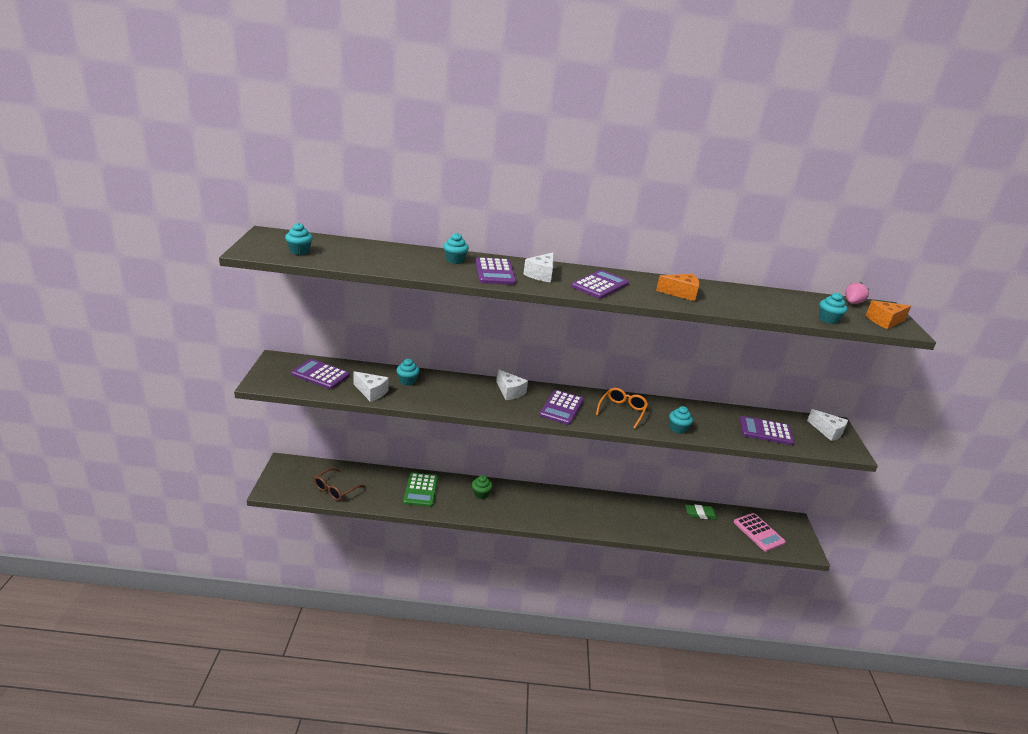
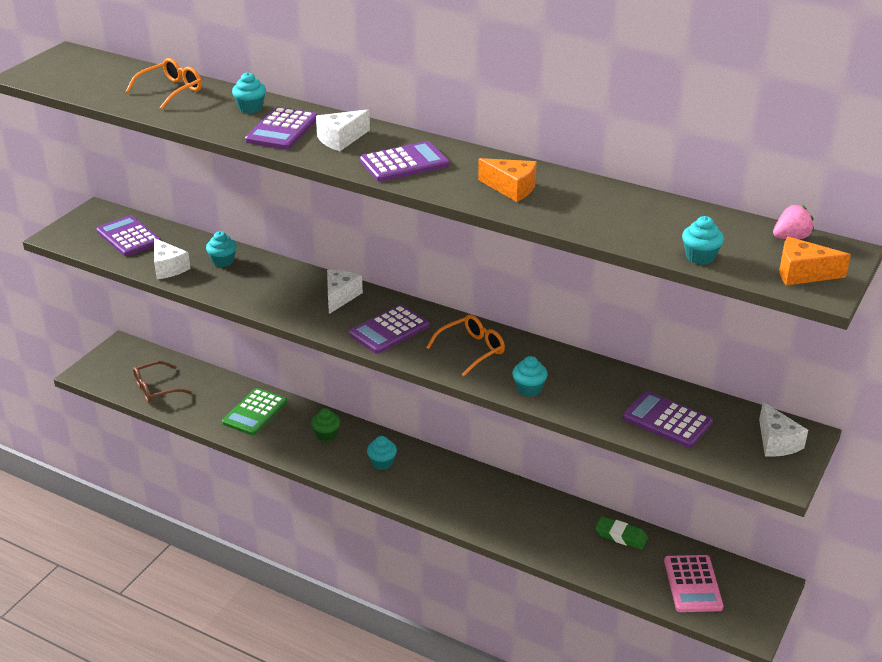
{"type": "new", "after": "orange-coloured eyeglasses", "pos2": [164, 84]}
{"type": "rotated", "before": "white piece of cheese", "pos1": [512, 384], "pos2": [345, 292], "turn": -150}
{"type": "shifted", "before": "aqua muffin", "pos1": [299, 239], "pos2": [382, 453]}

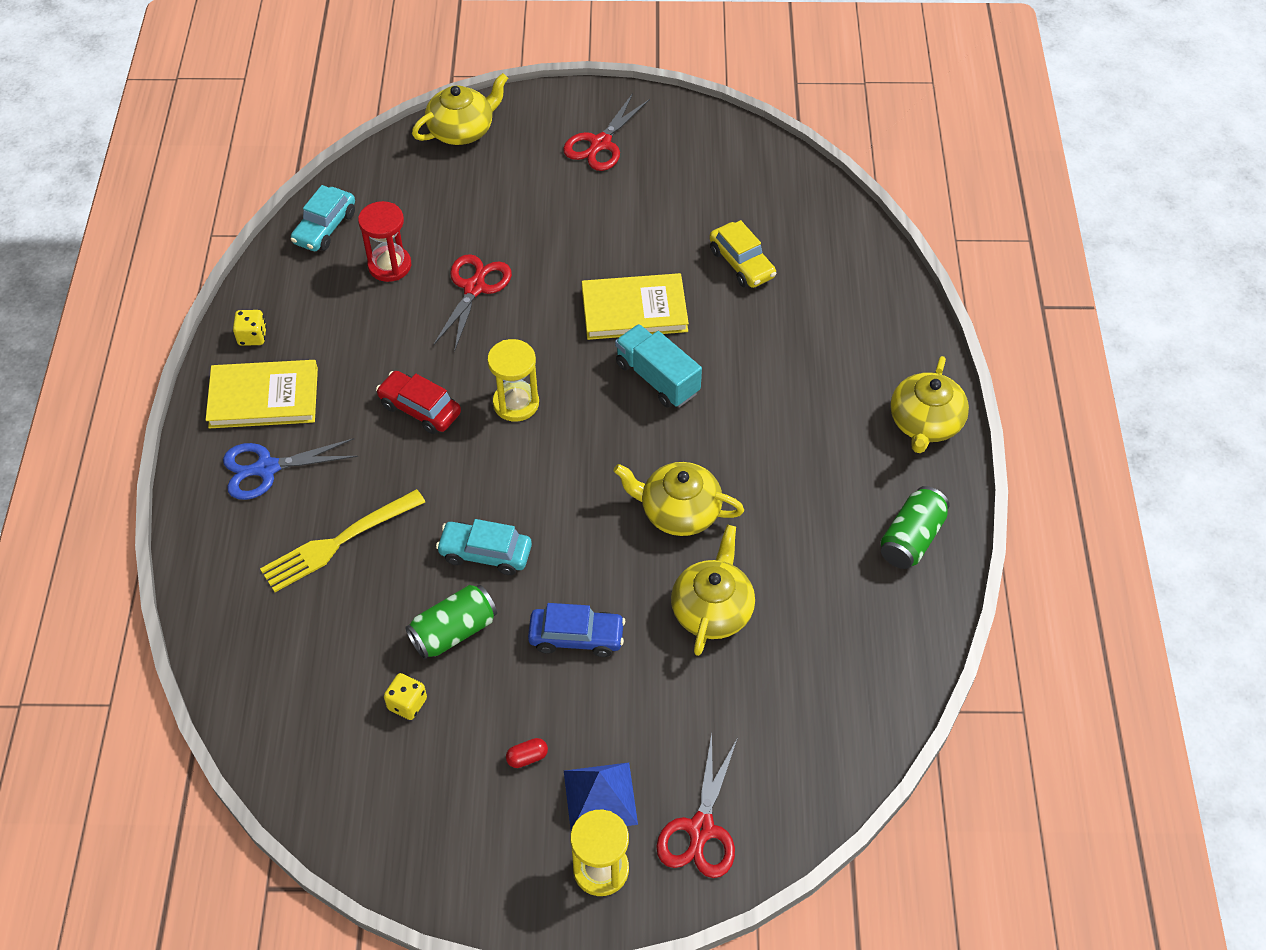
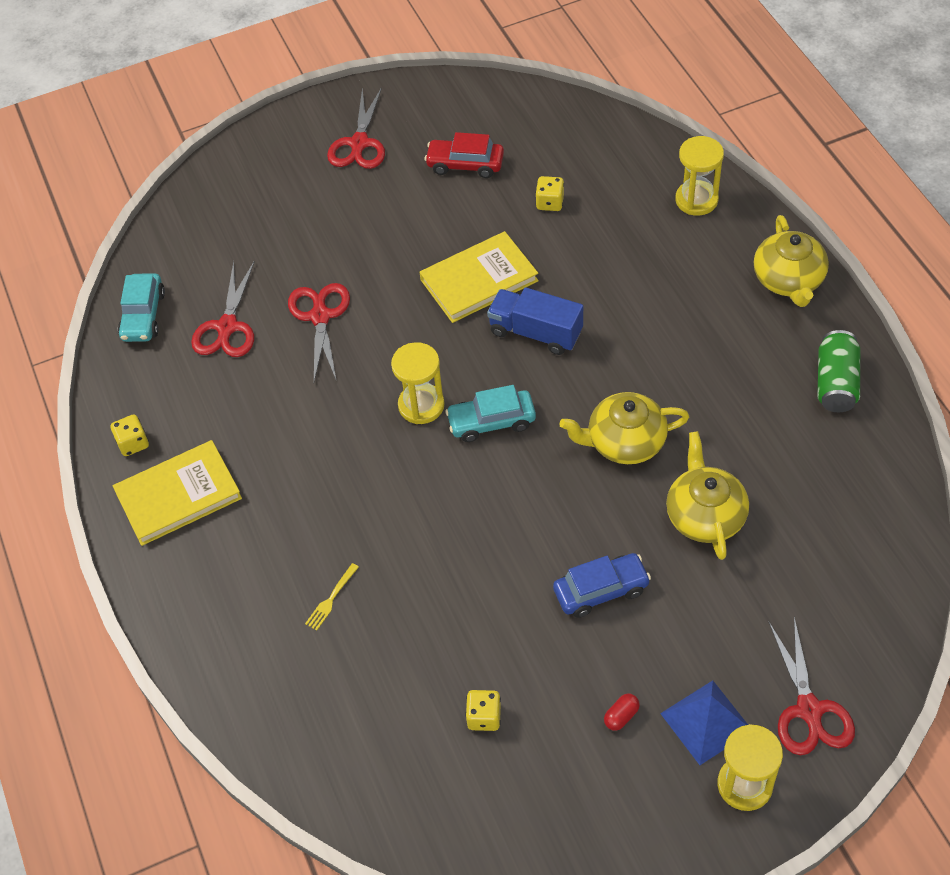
{"type": "swapped", "before": "scarlet sand timer", "after": "scarlet shears", "pos1": [384, 241], "pos2": [223, 309]}
{"type": "scaled", "before": "bright yellow dinner fork", "pos1": [342, 540], "pos2": [332, 597], "scale": 0.45}
{"type": "shifted", "before": "scarlet automobile", "pos1": [418, 402], "pos2": [464, 155]}
{"type": "shifted", "before": "aqua automobile", "pos1": [484, 547], "pos2": [490, 413]}
{"type": "repainted", "before": "aqua lorry", "after": "cobalt lorry", "pos1": [658, 366], "pos2": [535, 321]}
{"type": "swapped", "before": "bright yellow automobile", "after": "bright yellow game die", "pos1": [742, 254], "pos2": [549, 193]}
{"type": "new", "after": "bright yellow sand timer", "pos2": [699, 176]}
{"type": "gone", "before": "cobalt shears", "pos1": [290, 469]}
{"type": "gone", "before": "leaf-green can", "pos1": [451, 622]}
{"type": "gone", "before": "bright yellow tea pot", "pos1": [460, 109]}

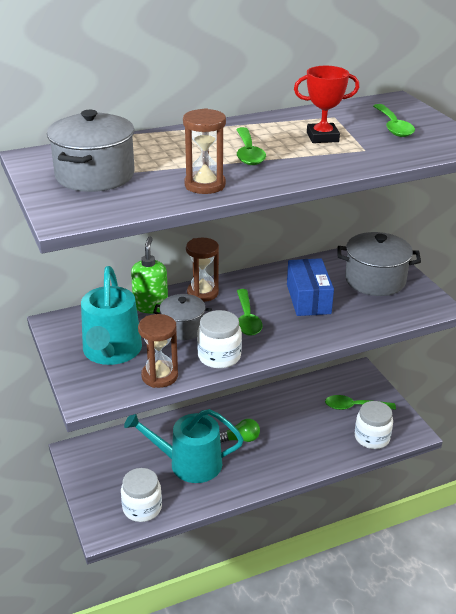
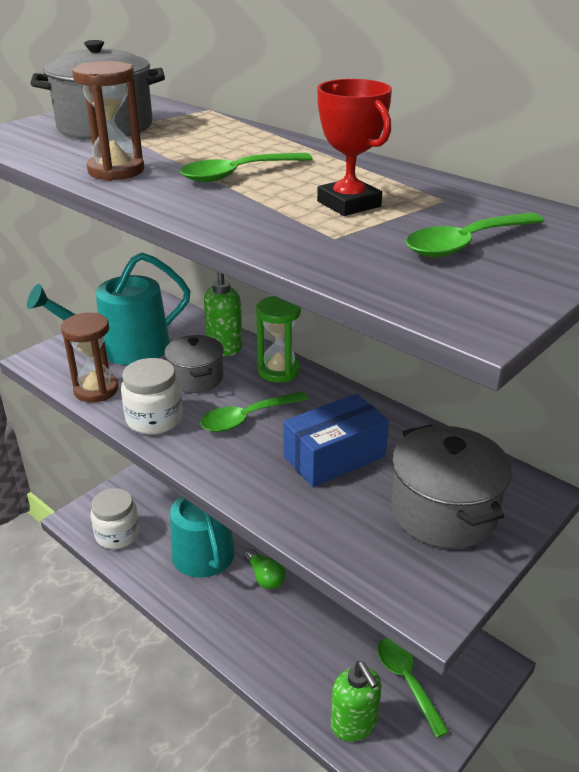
{"type": "repainted", "before": "russet sand timer", "after": "leaf-green sand timer", "pos1": [202, 270], "pos2": [278, 339]}
{"type": "swapped", "before": "white preserve jar", "after": "leaf-green pump bottle", "pos1": [374, 425], "pos2": [356, 701]}

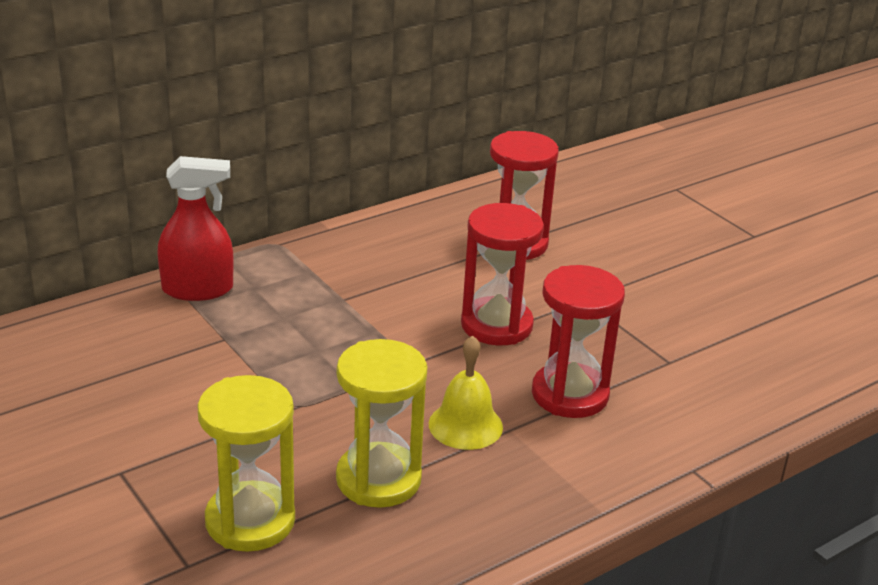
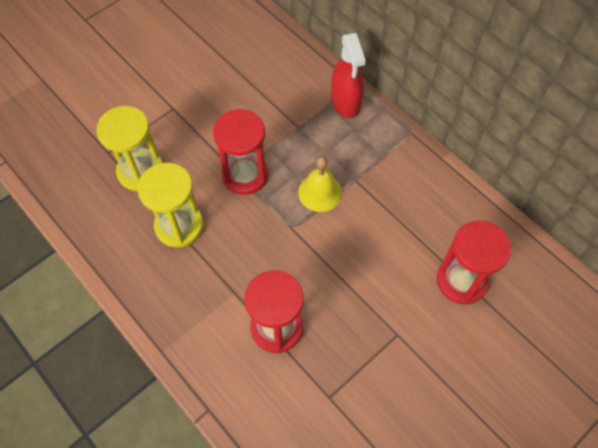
{"type": "shifted", "before": "scarlet sand timer", "pos1": [502, 274], "pos2": [241, 152]}
{"type": "shifted", "before": "bright yellow school bell", "pos1": [466, 392], "pos2": [320, 184]}

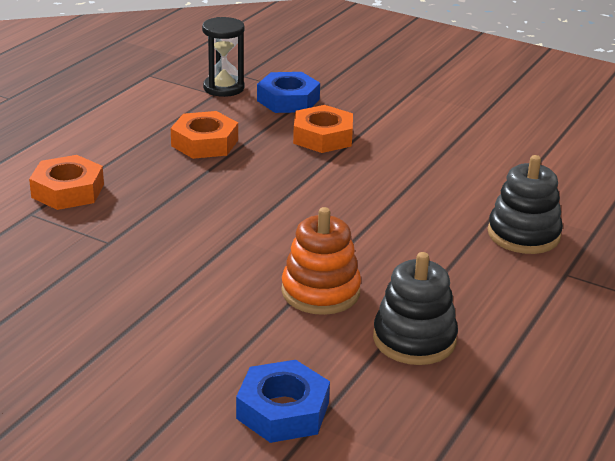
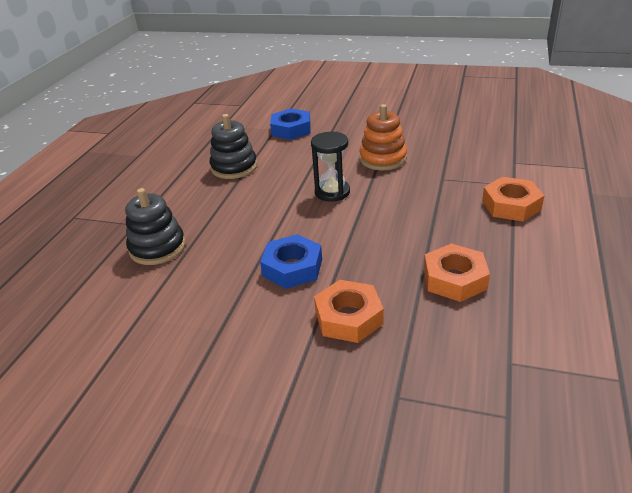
{"type": "shifted", "before": "cobalt hex nut", "pos1": [288, 92], "pos2": [291, 261]}
{"type": "shifted", "before": "ebony sand timer", "pos1": [223, 57], "pos2": [330, 167]}
{"type": "shifted", "before": "orange-coloured ring stacker", "pos1": [321, 261], "pos2": [383, 137]}

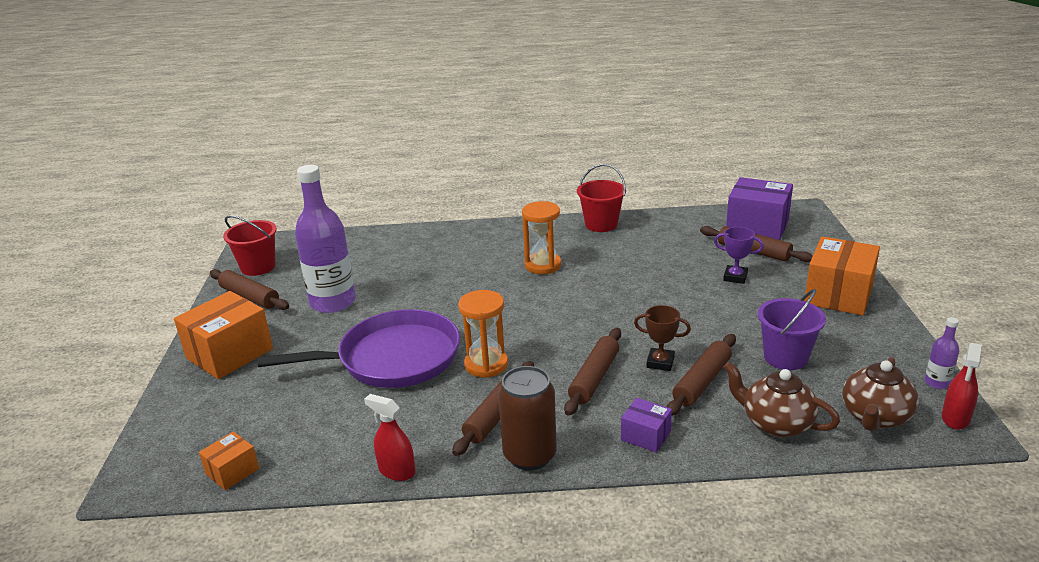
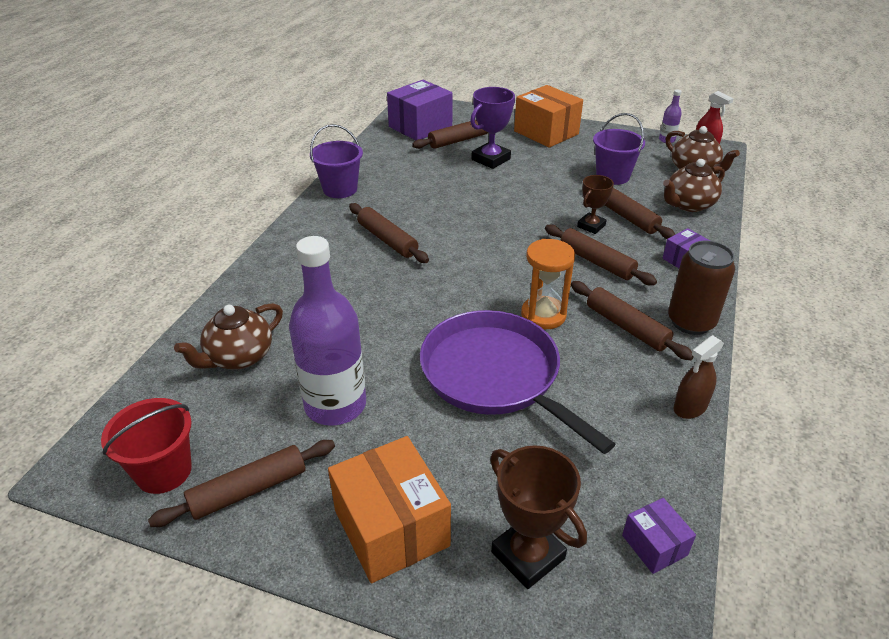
{"type": "new", "after": "russet tea pot", "pos2": [228, 336]}
{"type": "repainted", "before": "scarlet pail", "after": "royal purple pail", "pos1": [601, 198], "pos2": [336, 161]}
{"type": "swapped", "before": "orange-coloured sand timer", "after": "russet dough roller", "pos1": [541, 237], "pos2": [389, 233]}
{"type": "rotated", "before": "royal purple frying pan", "pos1": [359, 348], "pos2": [517, 382], "turn": -45}
{"type": "scaled", "before": "royal purple prize cup", "pos1": [739, 255], "pos2": [492, 128], "scale": 1.55}
{"type": "new", "after": "russet prize cup", "pos2": [538, 517]}
{"type": "repainted", "before": "orange-coloured parcel", "after": "royal purple parcel", "pos1": [229, 460], "pos2": [659, 536]}
{"type": "repainted", "before": "scarlet spray cleaner", "after": "russet spray cleaner", "pos1": [389, 437], "pos2": [698, 377]}

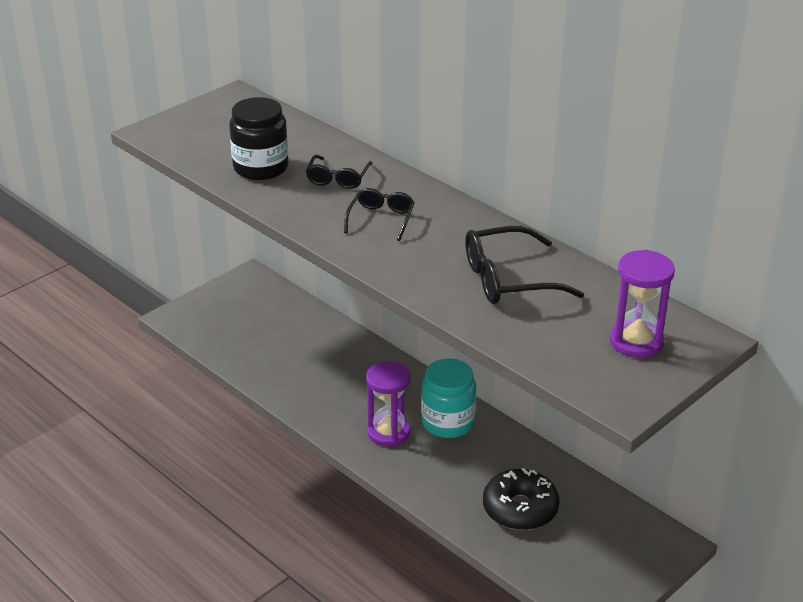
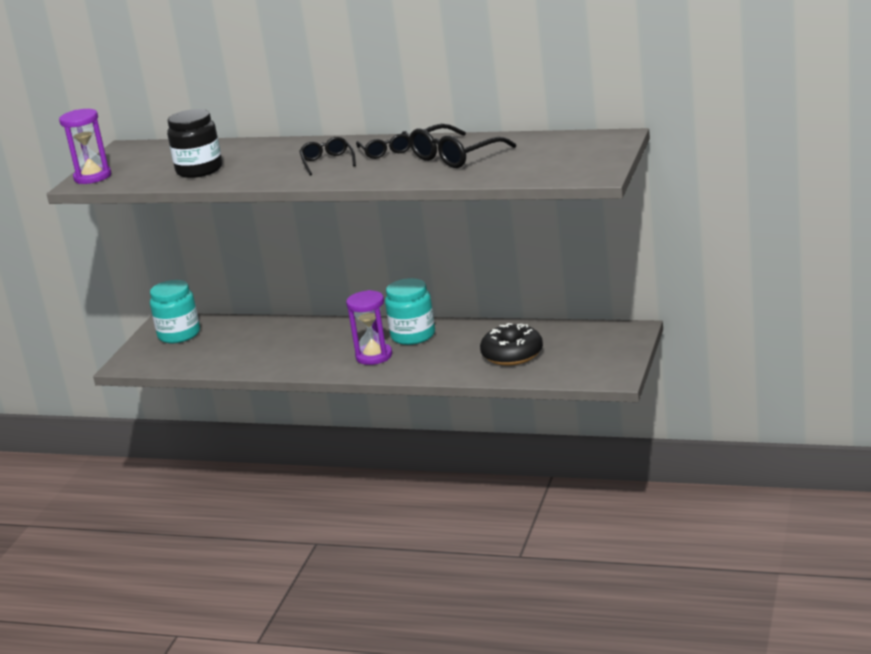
{"type": "shifted", "before": "royal purple sand timer", "pos1": [642, 304], "pos2": [85, 146]}
{"type": "new", "after": "aqua preserve jar", "pos2": [175, 311]}
{"type": "shifted", "before": "ebony eyeglasses", "pos1": [339, 172], "pos2": [383, 145]}

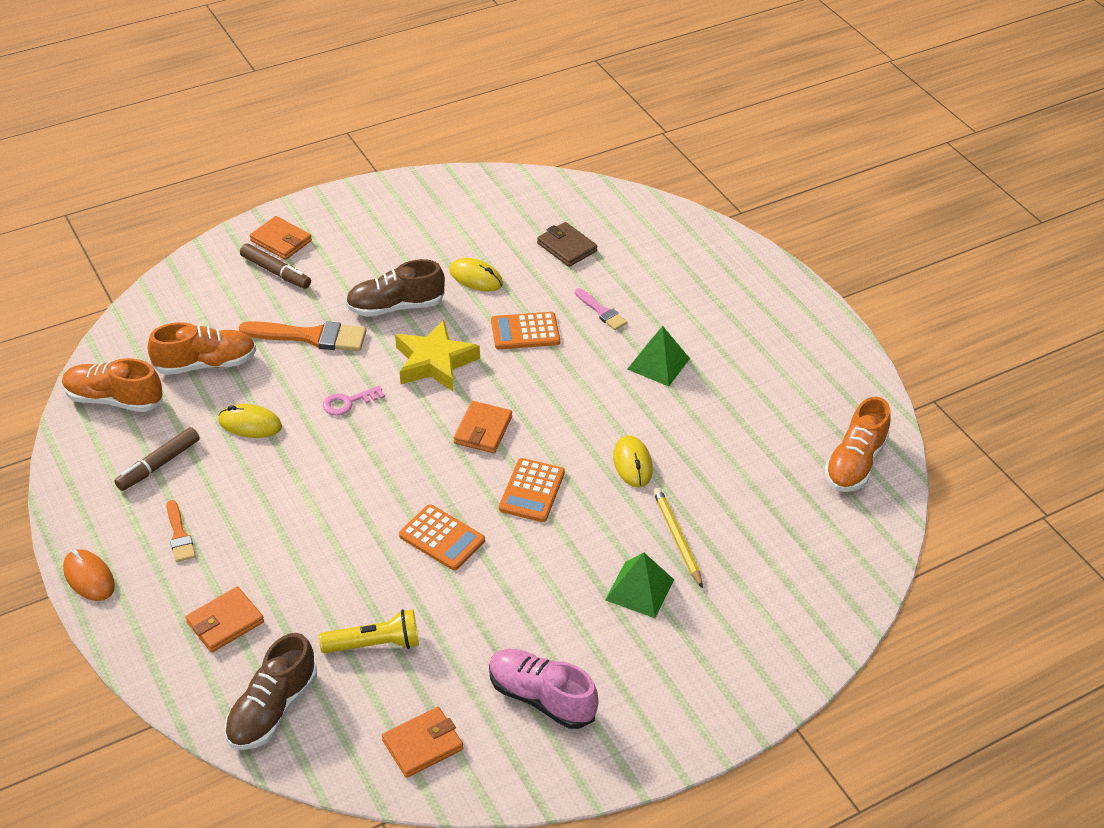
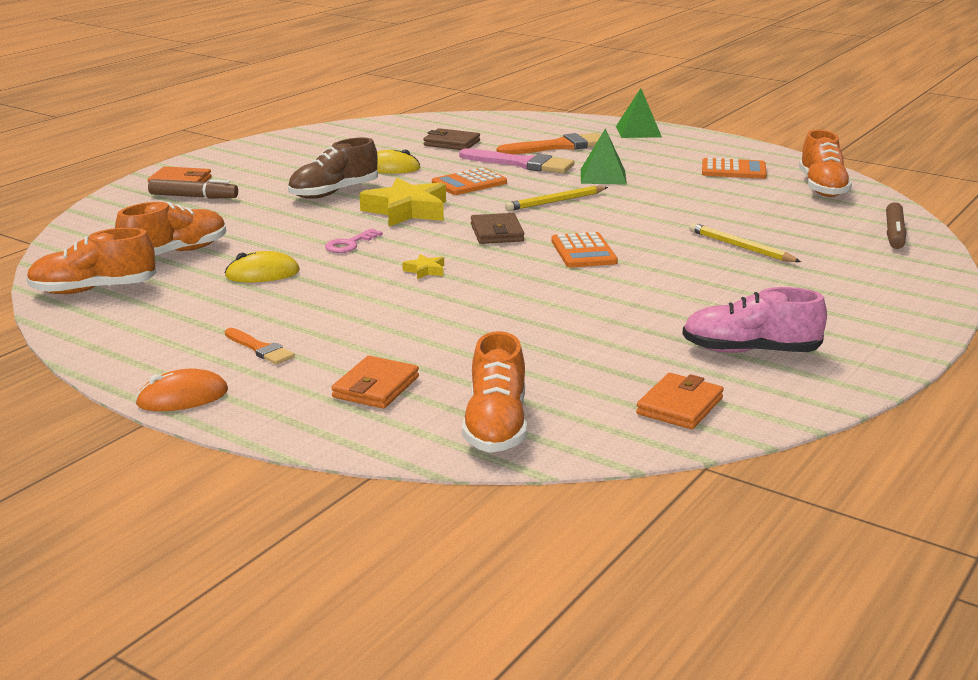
{"type": "rotated", "before": "orange-coloured PC mouse", "pos1": [89, 575], "pos2": [181, 390], "turn": -45}
{"type": "new", "after": "bright yellow star", "pos2": [423, 266]}
{"type": "scaled", "before": "rosy paintbrush", "pos1": [601, 309], "pos2": [516, 160], "scale": 1.78}
{"type": "repainted", "before": "russet shoe", "after": "orange-coloured shoe", "pos1": [270, 691], "pos2": [494, 392]}
{"type": "repainted", "before": "orange-coloured card wallet", "after": "russet card wallet", "pos1": [483, 427], "pos2": [497, 228]}
{"type": "shifted", "before": "orange-coloured paintbrush", "pos1": [303, 336], "pos2": [549, 143]}
{"type": "new", "after": "bright yellow lead pencil", "pos2": [556, 198]}
{"type": "shifted", "before": "leaf-green pyramid", "pos1": [639, 585], "pos2": [639, 113]}
{"type": "shifted", "before": "orange-coloured adding machine", "pos1": [442, 537], "pos2": [734, 168]}
{"type": "shifted", "before": "russet marker pen", "pos1": [157, 459], "pos2": [896, 225]}
{"type": "gone", "before": "bright yellow flashlight", "pos1": [369, 631]}
{"type": "gone", "before": "bright yellow PC mouse", "pos1": [633, 461]}

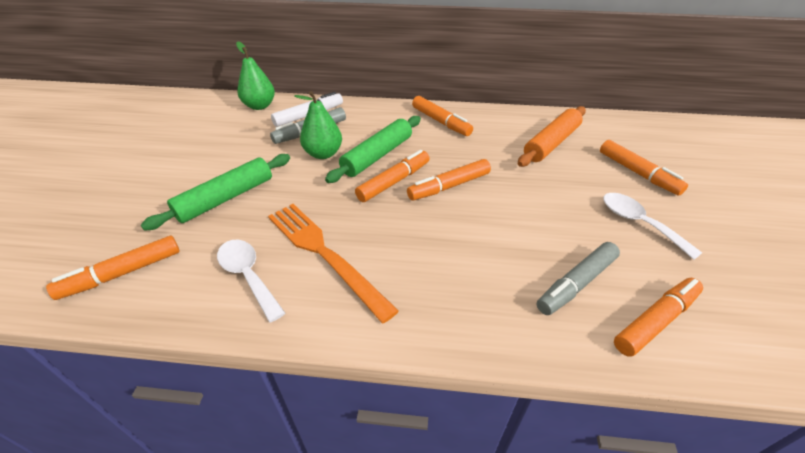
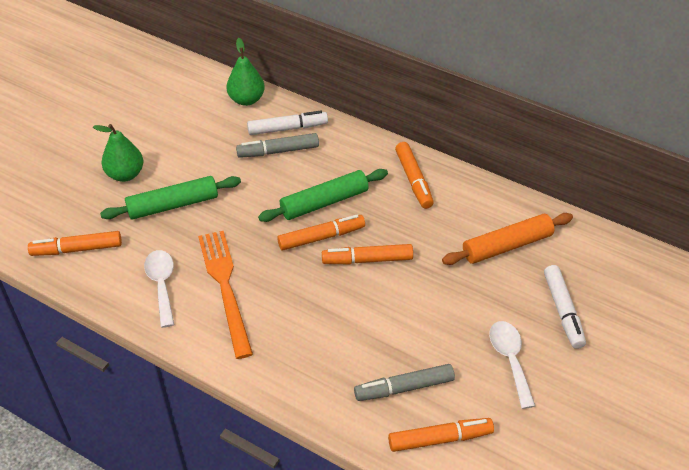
{"type": "shifted", "before": "leaf-green toy pear", "pos1": [318, 125], "pos2": [118, 153]}
{"type": "repainted", "before": "orange-coloured marker pen", "after": "white marker pen", "pos1": [644, 168], "pos2": [565, 307]}

